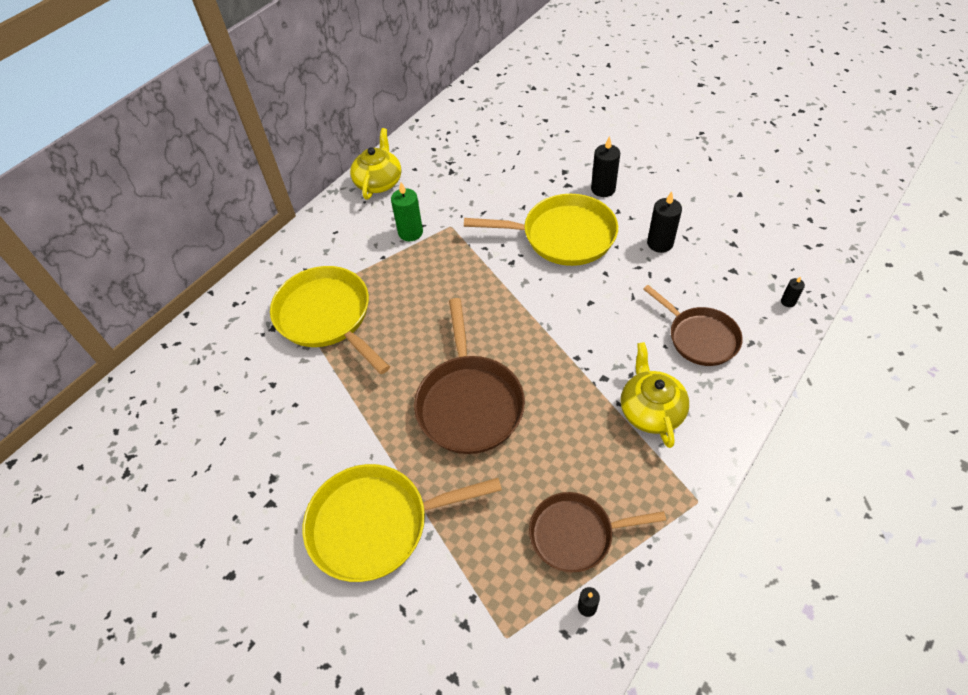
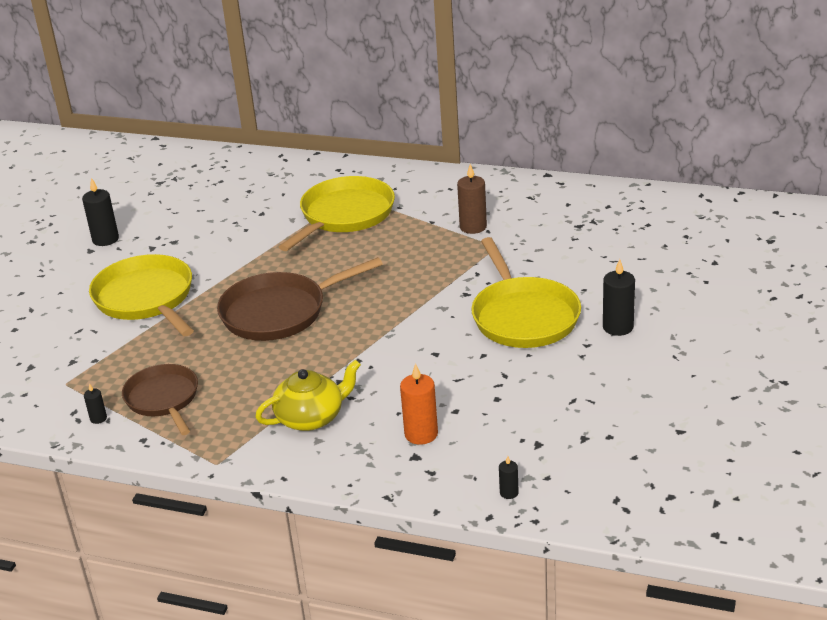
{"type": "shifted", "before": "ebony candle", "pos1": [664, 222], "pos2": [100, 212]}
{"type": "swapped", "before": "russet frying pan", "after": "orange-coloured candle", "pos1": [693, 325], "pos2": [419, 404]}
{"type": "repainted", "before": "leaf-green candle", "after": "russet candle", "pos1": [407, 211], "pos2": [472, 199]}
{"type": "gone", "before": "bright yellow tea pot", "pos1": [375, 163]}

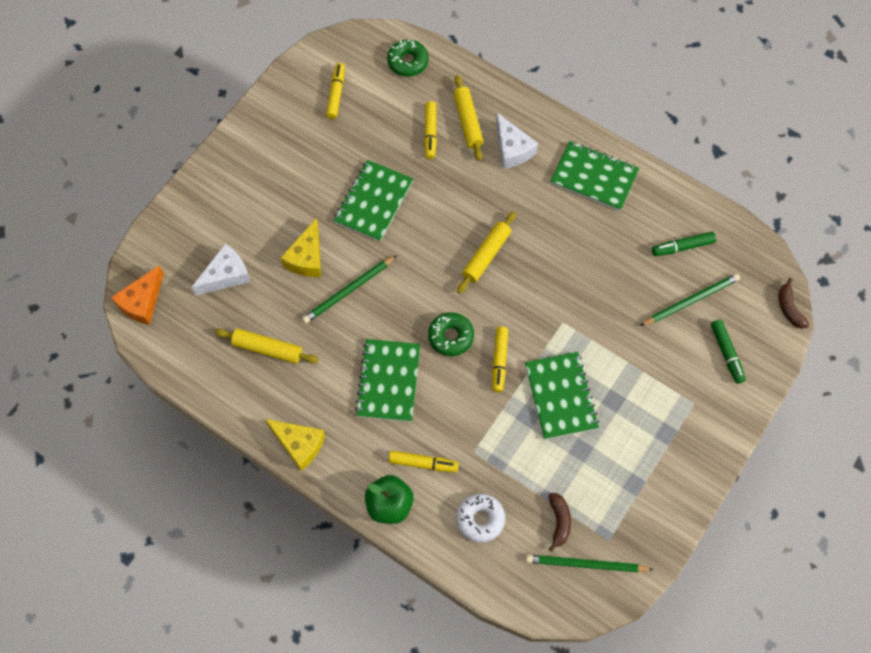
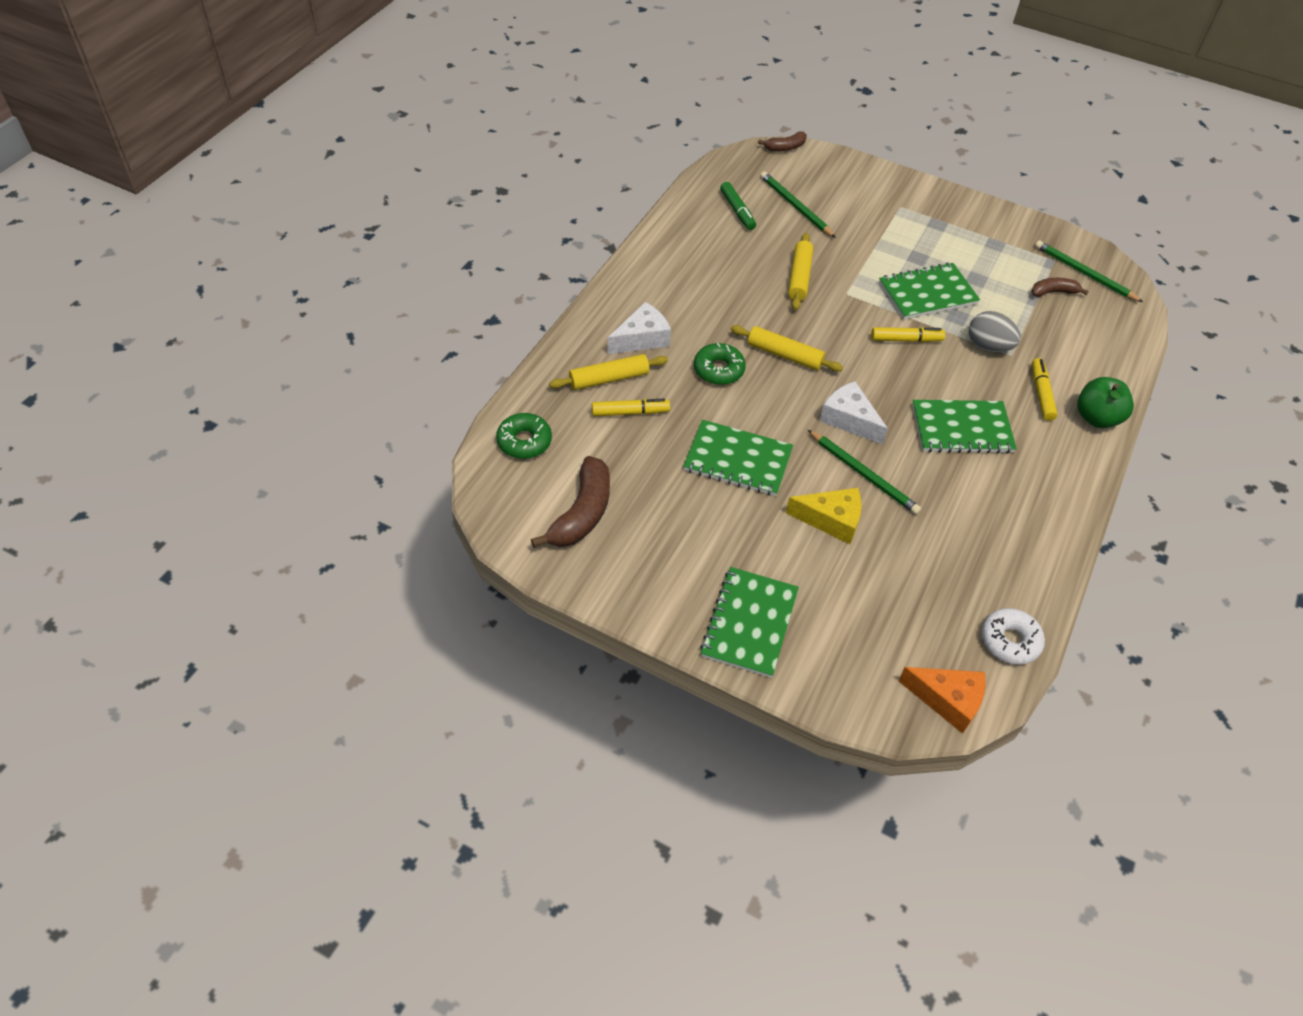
{"type": "swapped", "before": "bright yellow marker pen", "after": "russet banana fruit", "pos1": [335, 91], "pos2": [570, 502]}
{"type": "shifted", "before": "leaf-green doughnut", "pos1": [451, 334], "pos2": [720, 364]}
{"type": "shifted", "before": "leaf-green notepad", "pos1": [594, 176], "pos2": [749, 622]}
{"type": "shifted", "before": "bright yellow dough roller", "pos1": [267, 346], "pos2": [800, 271]}
{"type": "shifted", "before": "white piece of cheese", "pos1": [221, 269], "pos2": [854, 413]}
{"type": "new", "after": "ash-grey egg", "pos2": [995, 331]}
{"type": "shifted", "before": "white doughnut", "pos1": [480, 518], "pos2": [1013, 636]}
{"type": "rotated", "before": "leaf-green lead pencil", "pos1": [590, 563], "pos2": [1089, 271], "turn": 135}
{"type": "gone", "before": "bright yellow piece of cheese", "pos1": [295, 445]}
{"type": "gone", "before": "leaf-green marker pen", "pos1": [728, 351]}

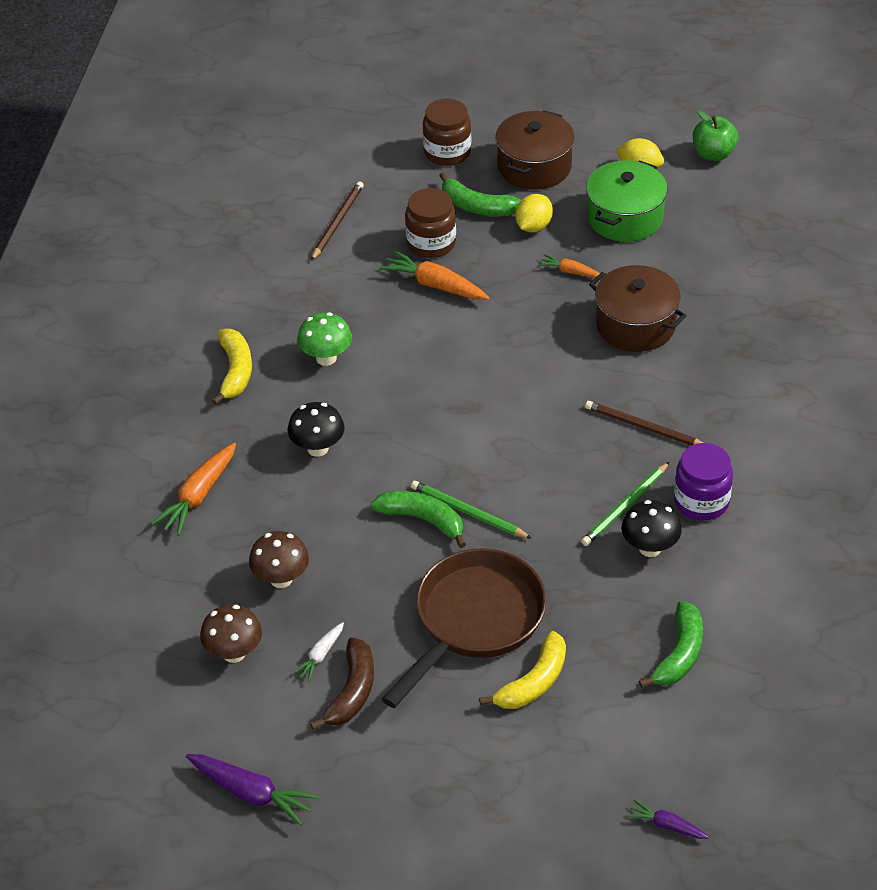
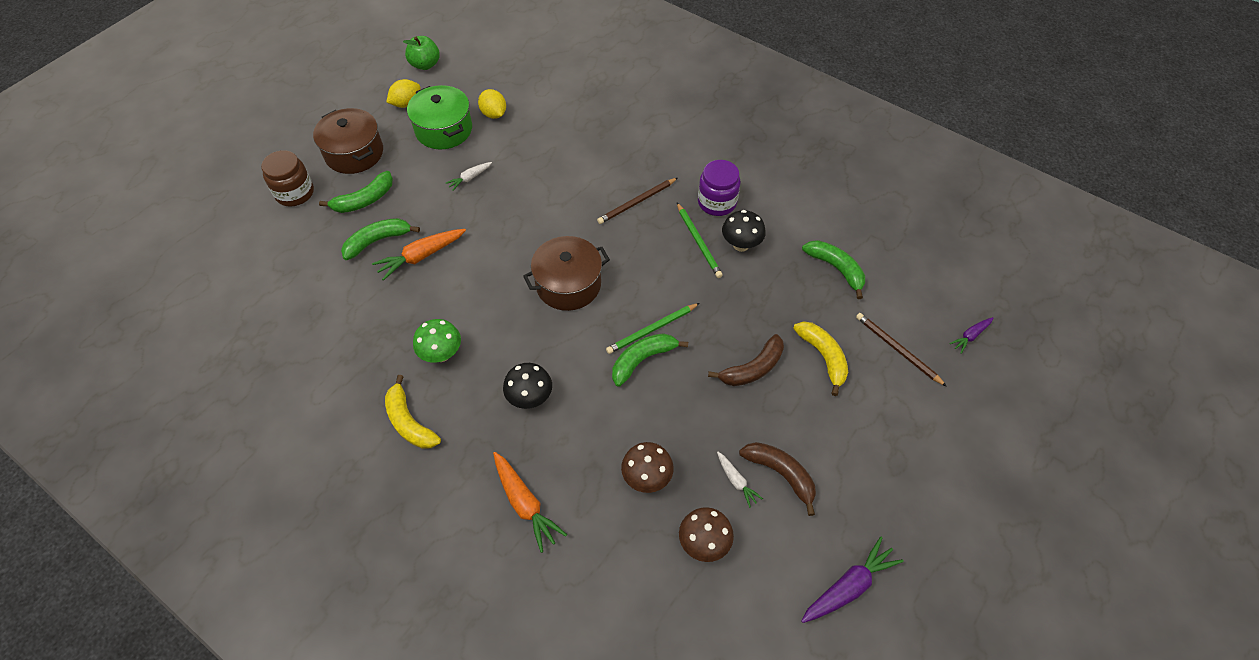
{"type": "swapped", "before": "russet preserve jar", "after": "leaf-green banana fruit", "pos1": [430, 223], "pos2": [380, 239]}
{"type": "rotated", "before": "bright yellow banana fruit", "pos1": [232, 367], "pos2": [413, 412], "turn": -150}
{"type": "repainted", "before": "orange-coloured root vegetable", "after": "white root vegetable", "pos1": [569, 266], "pos2": [469, 176]}
{"type": "shifted", "before": "bright yellow lemon", "pos1": [534, 213], "pos2": [492, 104]}
{"type": "shifted", "before": "russet cooking pot", "pos1": [638, 308], "pos2": [566, 273]}
{"type": "swapped", "before": "russet frying pan", "after": "russet banana fruit", "pos1": [464, 628], "pos2": [746, 360]}
{"type": "shifted", "before": "russet lead pencil", "pos1": [337, 221], "pos2": [901, 350]}

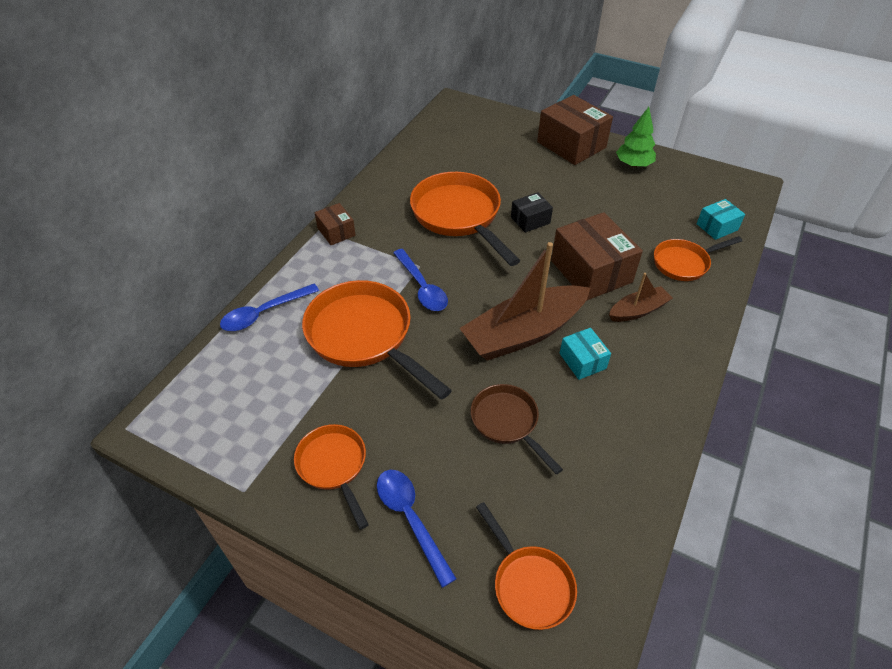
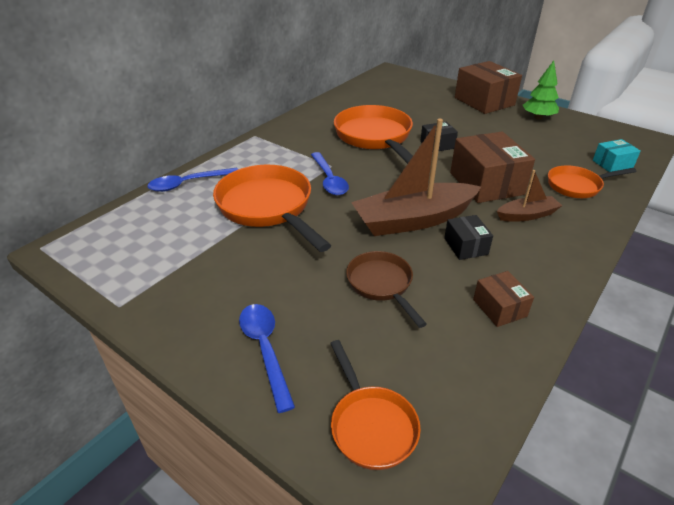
{"type": "repainted", "before": "aqua parcel", "after": "ebony parcel", "pos1": [585, 354], "pos2": [468, 237]}
{"type": "shifted", "before": "russet parcel", "pos1": [335, 224], "pos2": [503, 299]}
{"type": "gone", "before": "orange-coloured frying pan", "pos1": [331, 476]}

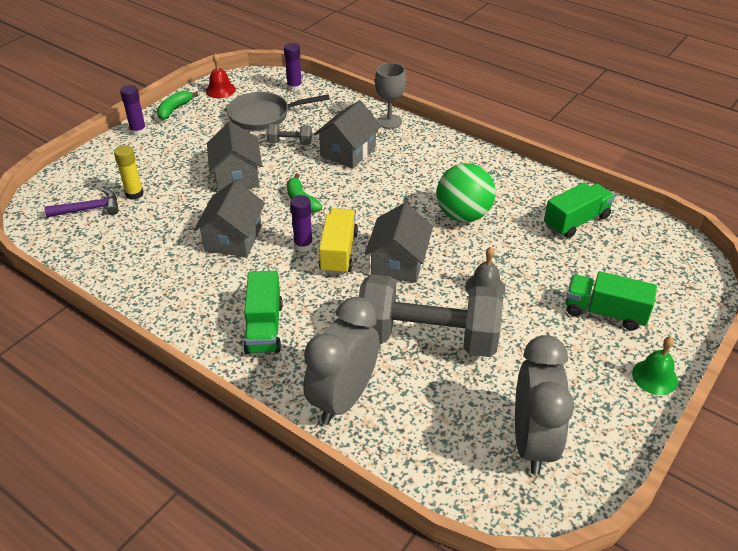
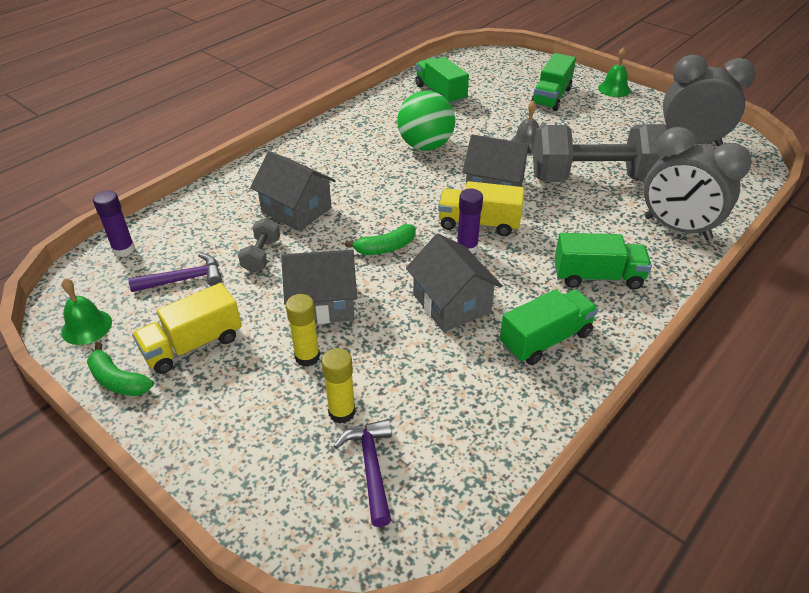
{"type": "repainted", "before": "scarlet school bell", "after": "leaf-green school bell", "pos1": [221, 75], "pos2": [86, 311]}
{"type": "swapped", "before": "ash-grey frying pan", "after": "royal purple hammer", "pos1": [278, 111], "pos2": [175, 272]}
{"type": "new", "after": "bright yellow lorry", "pos2": [187, 328]}
{"type": "new", "after": "bright yellow stick of glue", "pos2": [303, 330]}
{"type": "rotated", "before": "ash-grey toy house", "pos1": [229, 218], "pos2": [454, 282], "turn": 45}
{"type": "new", "after": "leaf-green lorry", "pos2": [549, 327]}
{"type": "rotated", "before": "ash-grey dumbbell", "pos1": [431, 315], "pos2": [601, 153], "turn": 75}
{"type": "gone", "before": "royal purple stick of glue", "pos1": [133, 110]}
{"type": "gone", "before": "ash-grey goblet", "pos1": [390, 96]}

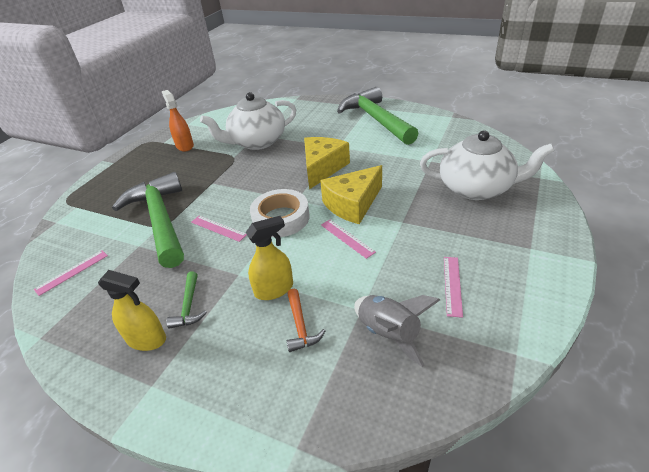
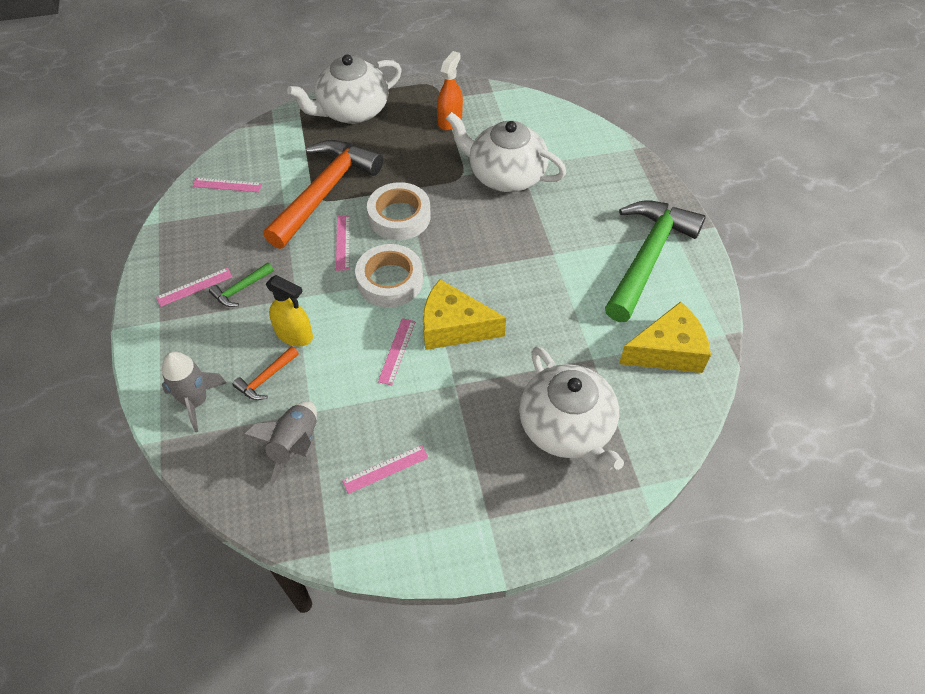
{"type": "swapped", "before": "bright yellow spray cleaner", "after": "rosy ruler", "pos1": [132, 310], "pos2": [194, 287]}
{"type": "new", "after": "ash-grey rocket", "pos2": [194, 392]}
{"type": "repainted", "before": "leaf-green hammer", "after": "orange-coloured hammer", "pos1": [148, 220], "pos2": [323, 194]}
{"type": "new", "after": "white tea pot", "pos2": [344, 89]}
{"type": "new", "after": "white roll of tape", "pos2": [399, 211]}
{"type": "shifted", "before": "bright yellow piece of cheese", "pos1": [327, 163], "pos2": [665, 337]}

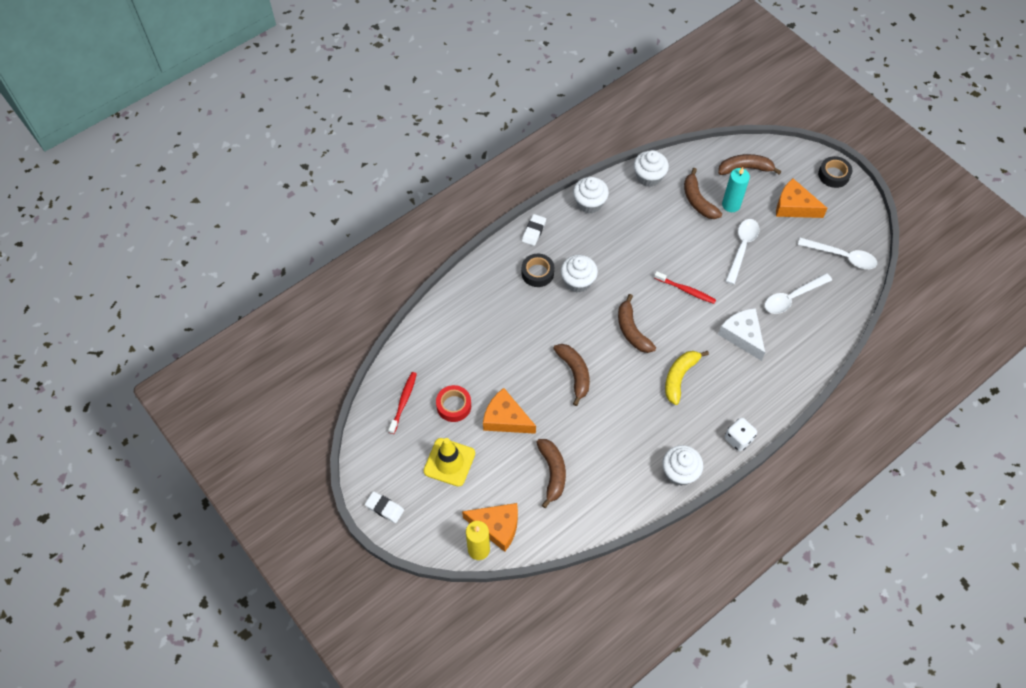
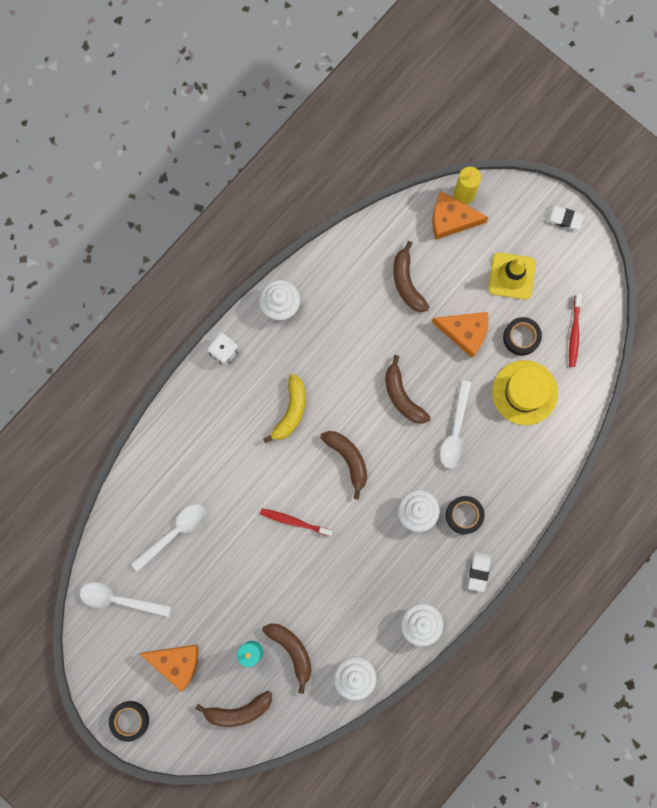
{"type": "shifted", "before": "white spoon", "pos1": [743, 252], "pos2": [455, 424]}
{"type": "new", "after": "bright yellow hat", "pos2": [525, 392]}
{"type": "repainted", "before": "scarlet roll of tape", "after": "ebony roll of tape", "pos1": [453, 403], "pos2": [522, 336]}
{"type": "gone", "before": "white piece of cheese", "pos1": [741, 334]}

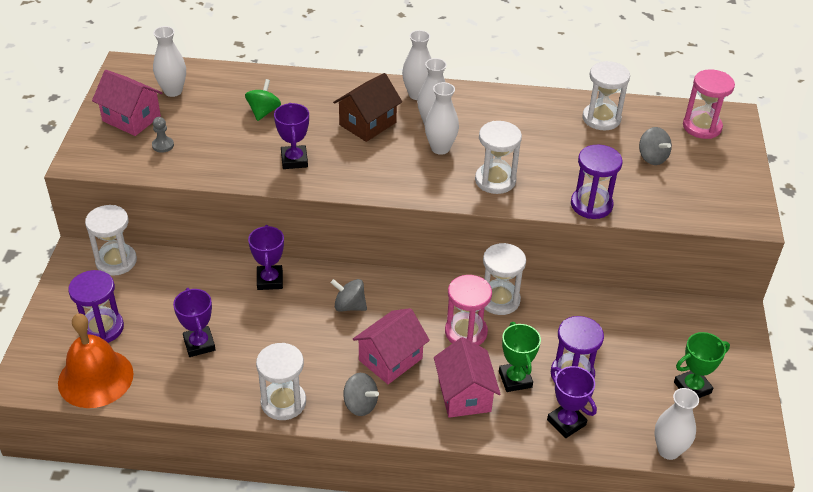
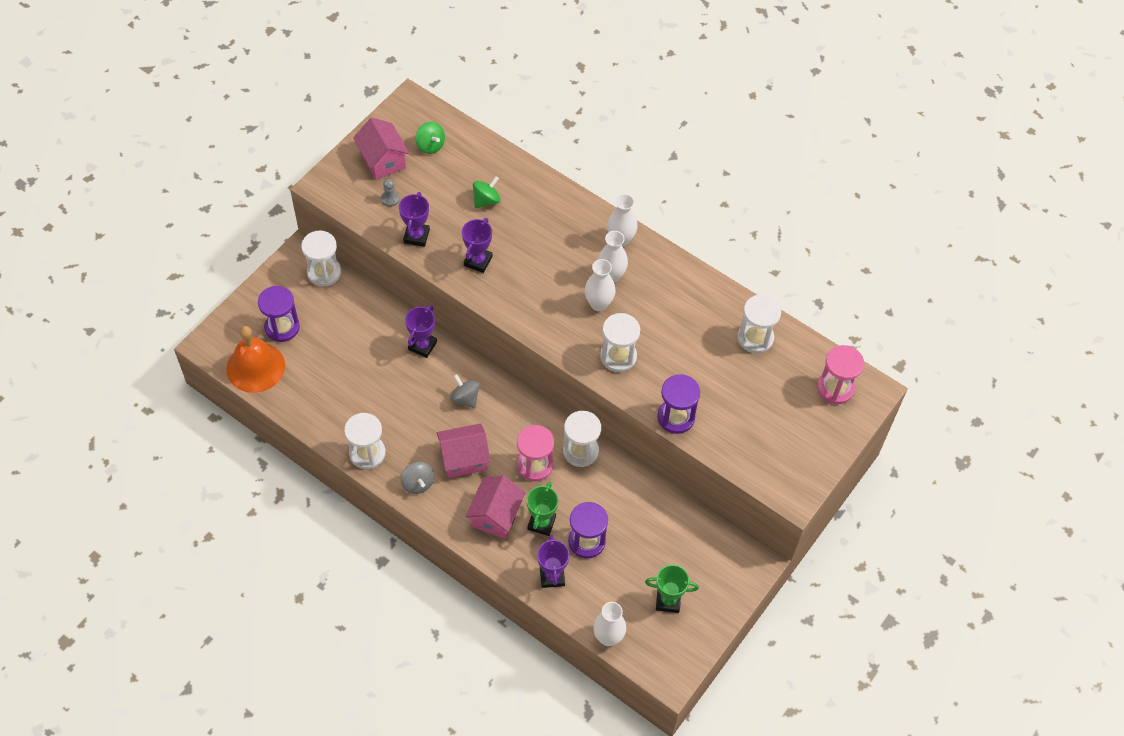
{"type": "shifted", "before": "royal purple prize cup", "pos1": [194, 322], "pos2": [414, 219]}
{"type": "swapped", "before": "white tall vase", "after": "leaf-green whirligig", "pos1": [169, 61], "pos2": [430, 138]}
{"type": "gone", "before": "russet toy house", "pos1": [367, 107]}
{"type": "gone", "before": "ash-grey whirligig", "pos1": [655, 146]}

